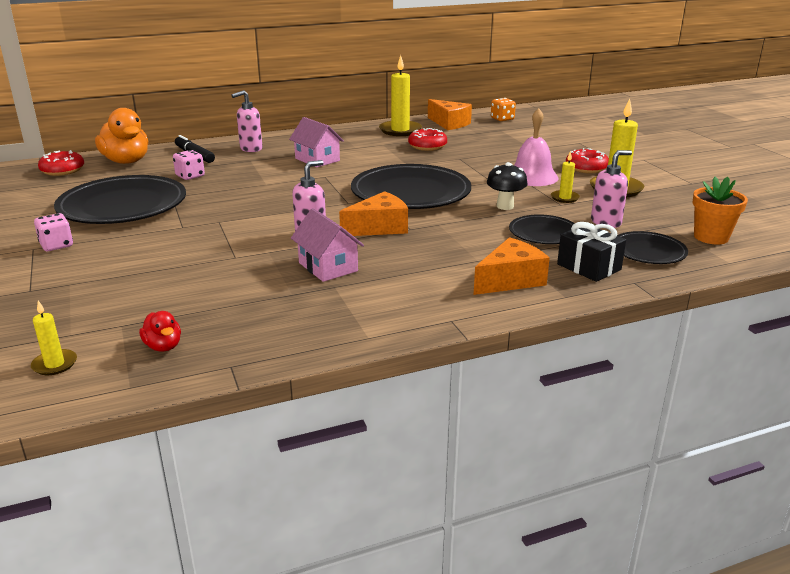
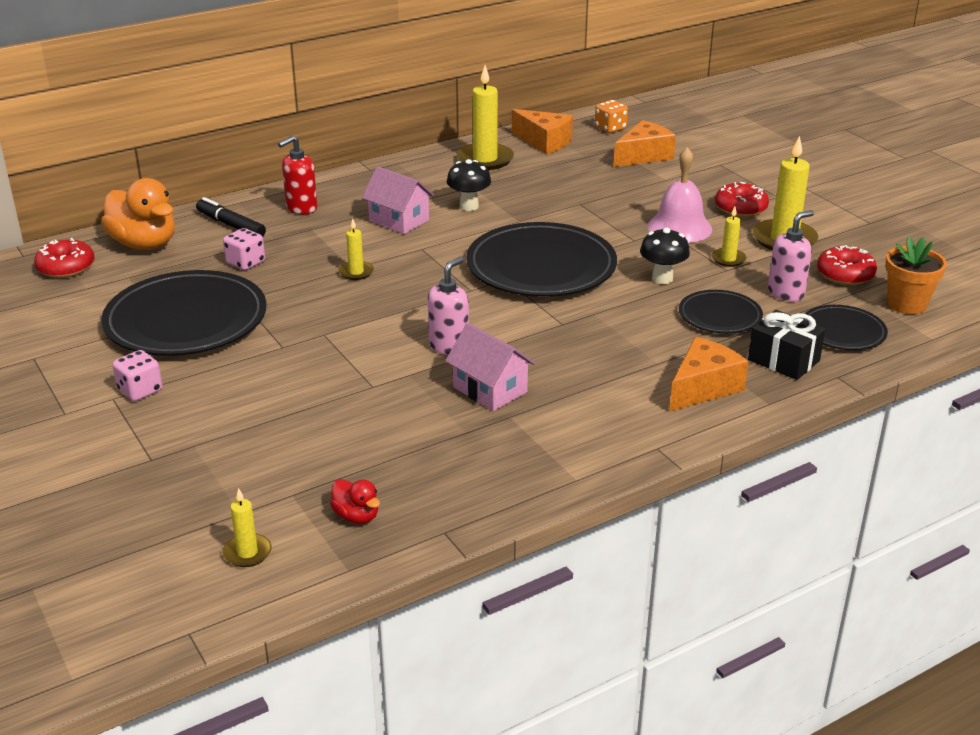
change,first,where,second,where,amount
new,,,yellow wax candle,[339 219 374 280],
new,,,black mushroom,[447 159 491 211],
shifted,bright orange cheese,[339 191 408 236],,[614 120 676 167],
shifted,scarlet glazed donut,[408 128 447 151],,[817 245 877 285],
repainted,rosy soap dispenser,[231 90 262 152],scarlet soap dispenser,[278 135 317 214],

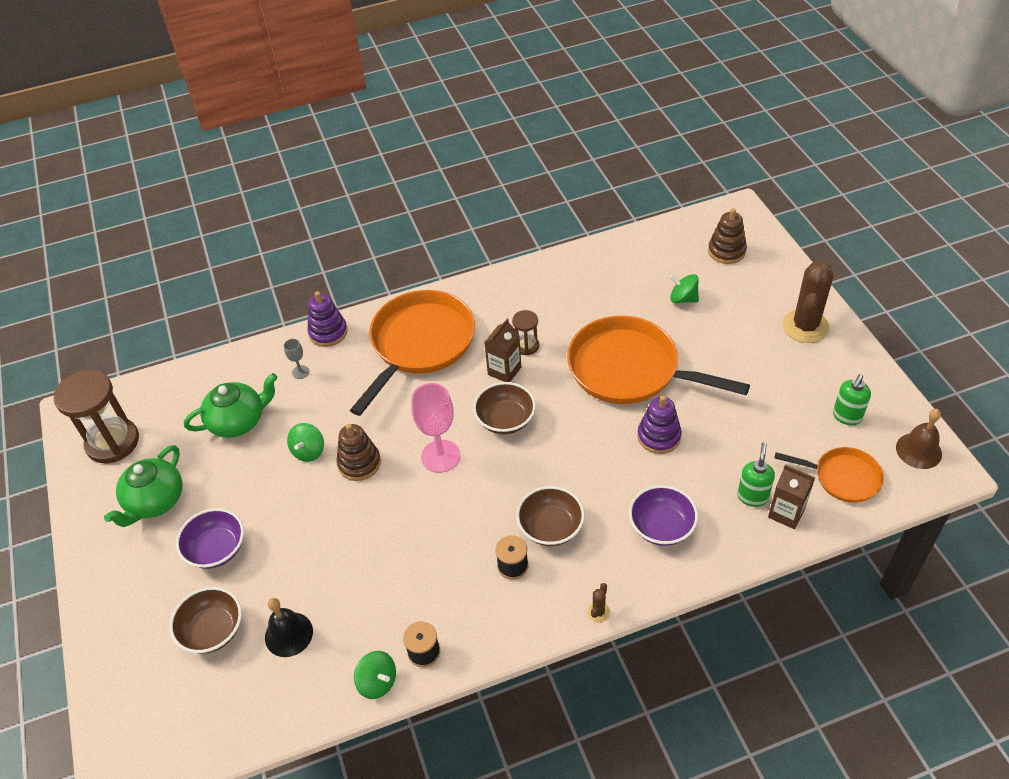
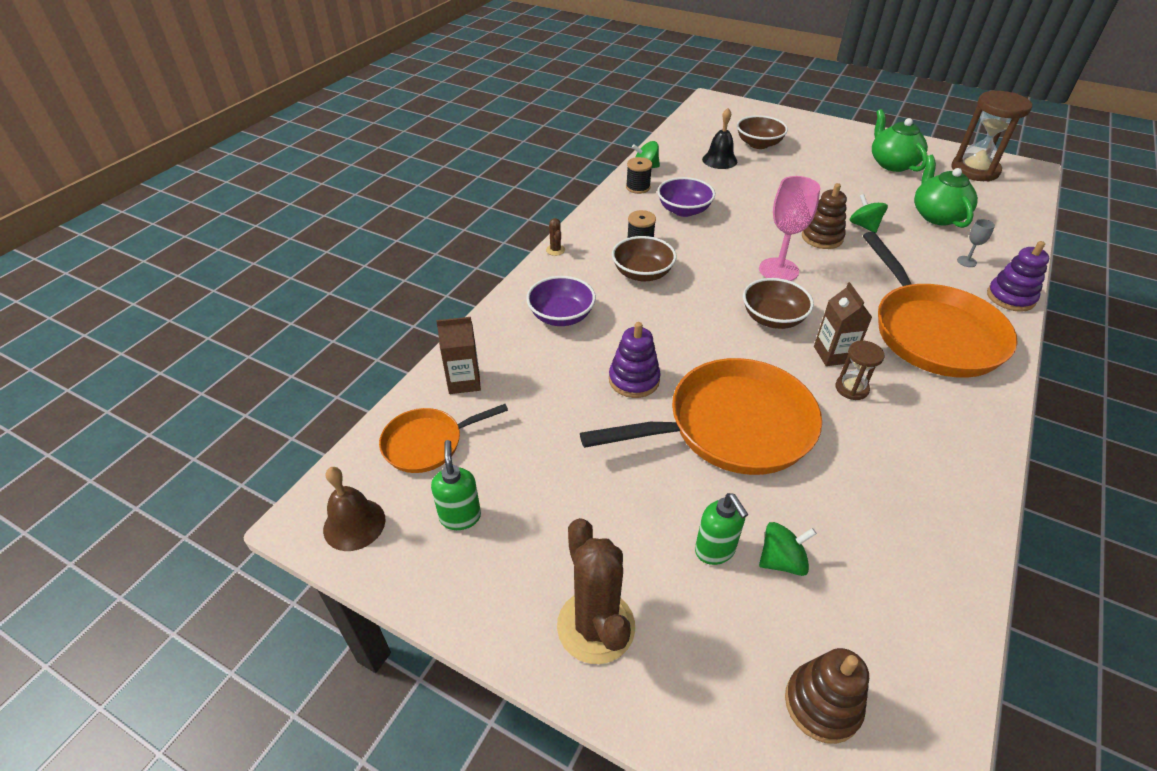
change,first,where,second,where,amount
shifted,purple serving bowl,[176 508 244 569],,[657 177 715 217],
shifted,green soap dispenser,[737 442 775 507],,[695 493 748 565],
rotated,green china teapot,[184 373 277 438],,[914 155 978 228],150 degrees clockwise

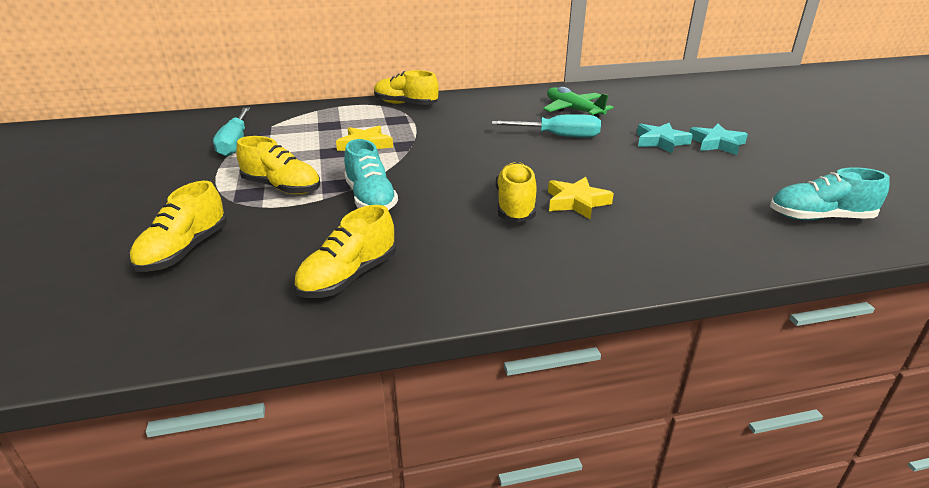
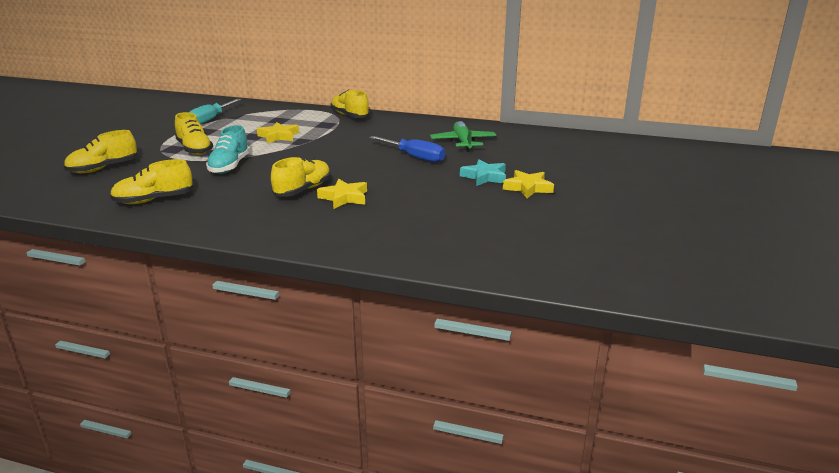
change,first,where,second,where,amount
gone,teal sneaker,[770 167 890 220],,,
repainted,teal screwdriver,[492 114 601 138],blue screwdriver,[369 136 445 163],
repainted,teal star shape,[689 124 748 155],yellow star shape,[503 170 554 198],

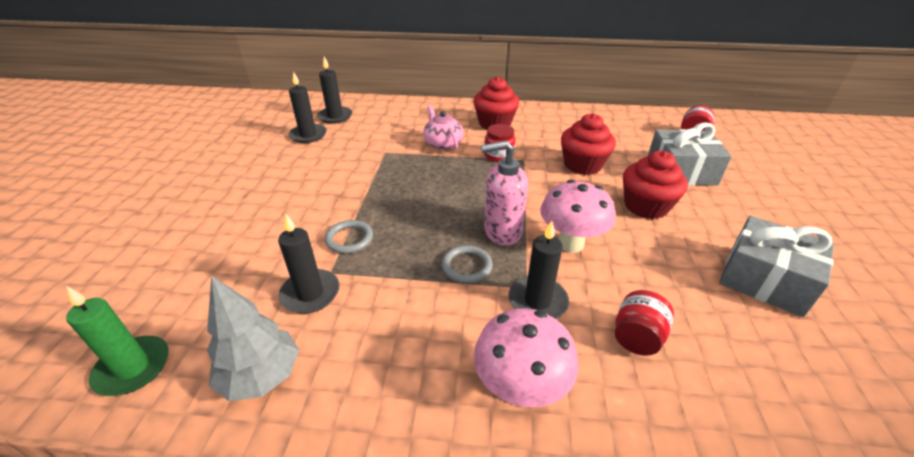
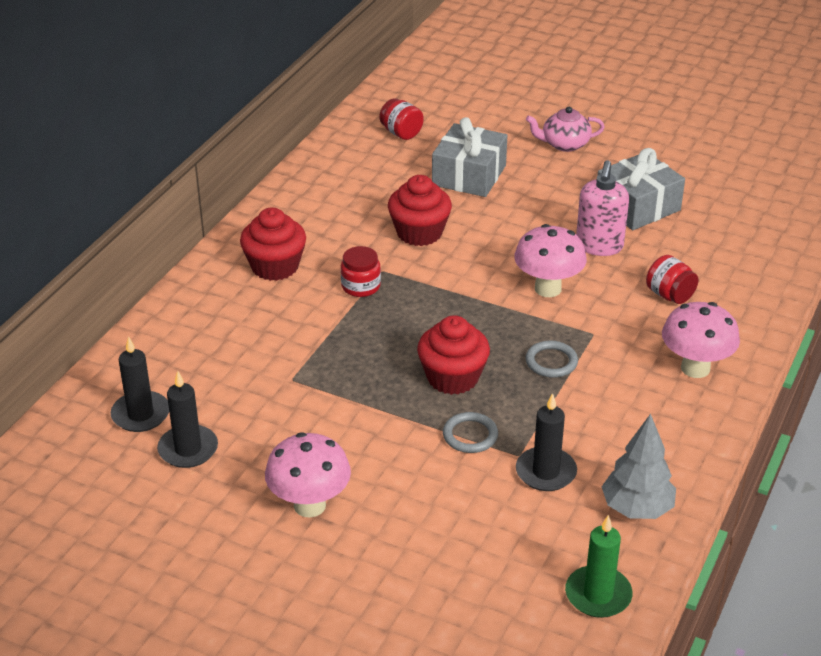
change,first,where,second,where,amount
gone,black wax candle,[508 221 569 319],,,
new,,,rosy mushroom,[265 432 351 518],
shifted,rosy china teapot,[423 105 464 150],,[526 107 605 152],
shifted,rosy soap dispenser,[481 140 528 246],,[576 160 629 256],
shifted,scarlet muffin,[623 151 688 219],,[417 315 490 395],

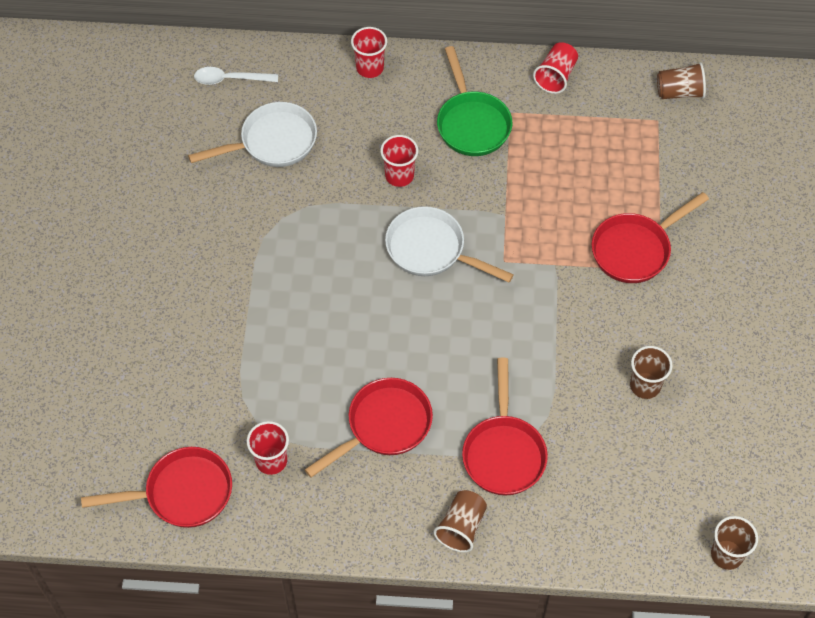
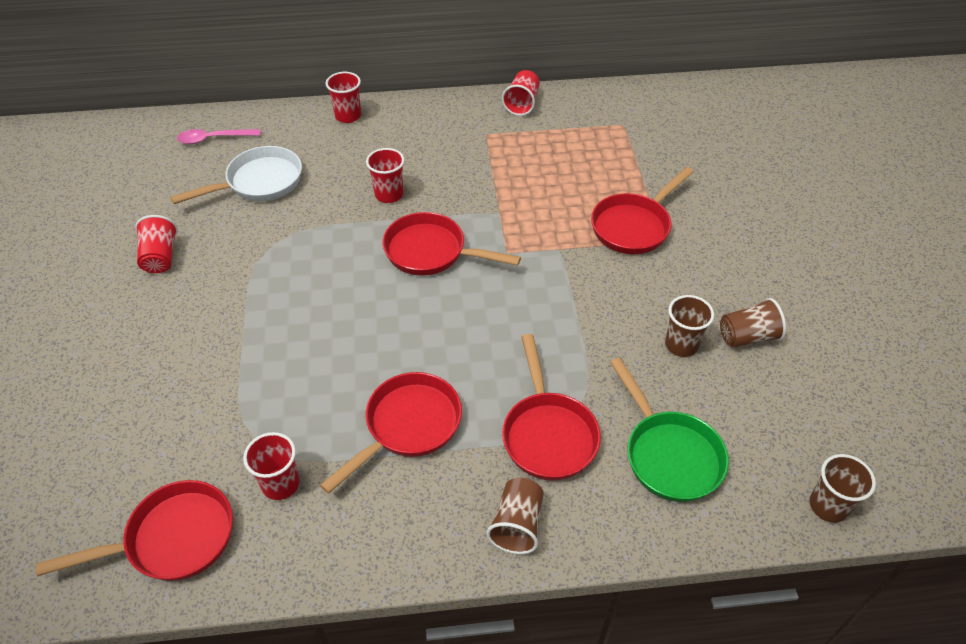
change,first,where,second,where,amount
new,,,scarlet tumbler,[135 215 178 273],
shifted,green skillet,[437 46 513 156],,[610 358 729 502],
shifted,brown tumbler,[657 62 706 99],,[720 298 786 348],
repainted,snow-white spoon,[194 67 278 85],rosy spoon,[177 129 261 144],
repainted,snow-white skillet,[385 206 514 282],scarlet skillet,[382 212 521 276],

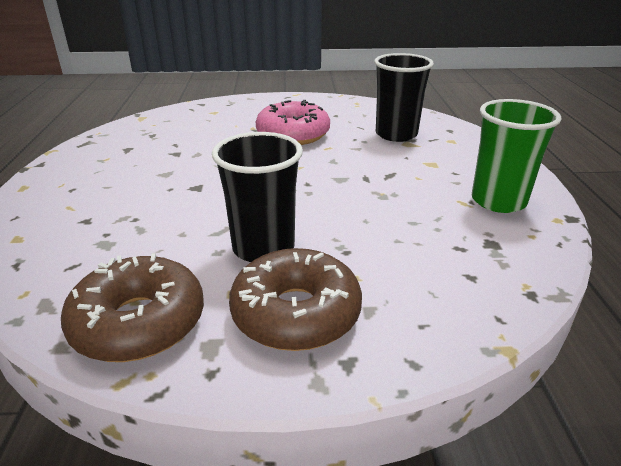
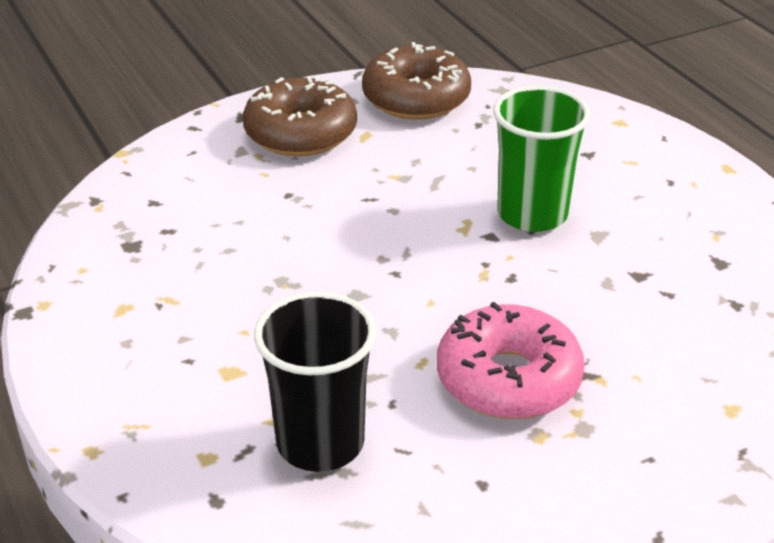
change,first,where,second,where,amount
gone,black tumbler,[212 132 303 262],,,
shifted,green tumbler,[472 99 562 213],,[493 85 590 232],

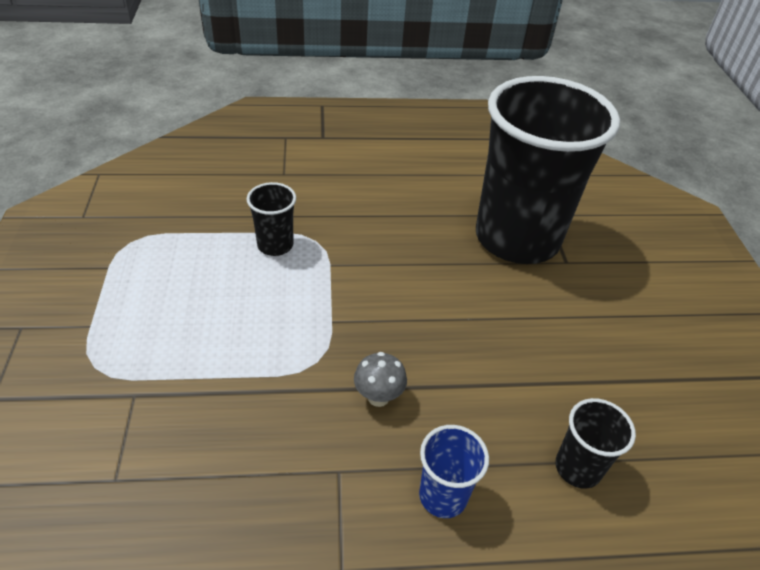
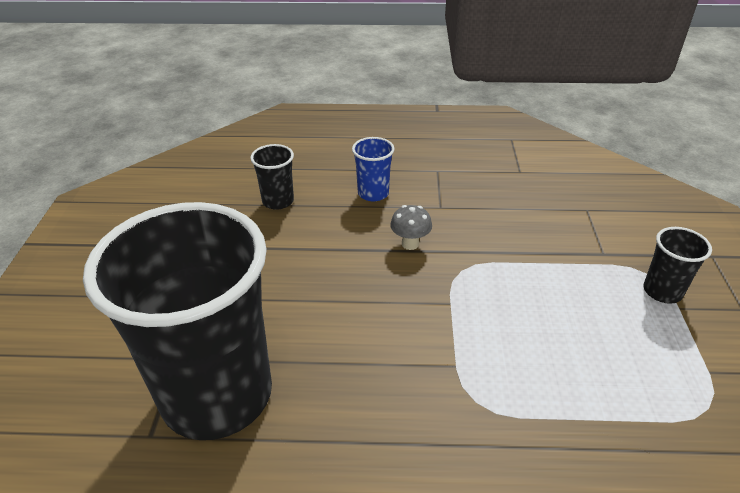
change,first,where,second,where,amount
shifted,black tumbler,[247 182 296 256],,[644 227 712 304],

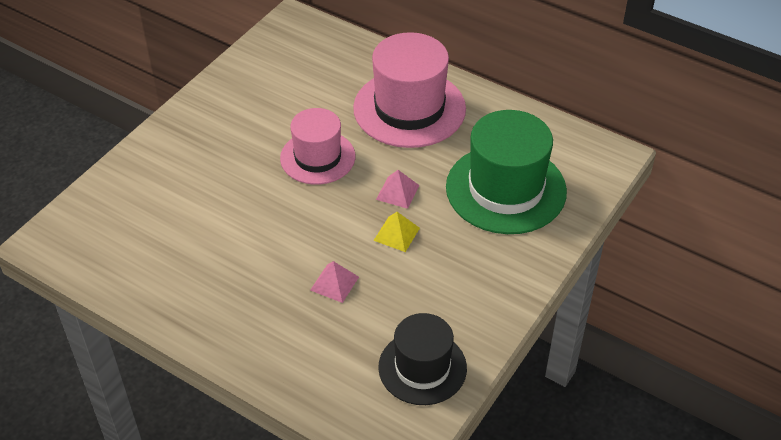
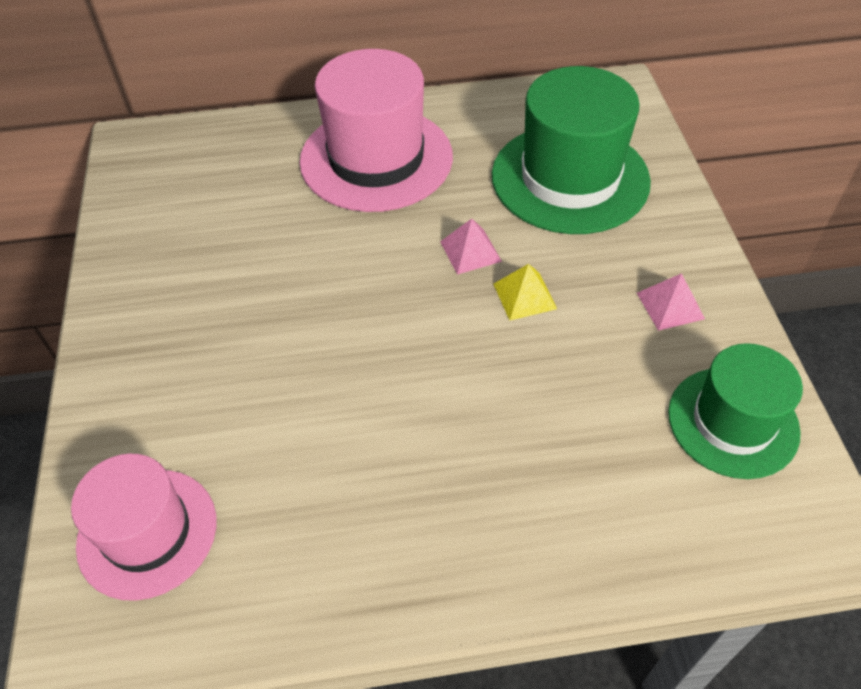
change,first,where,second,where,amount
shifted,rosy top hat,[280 108 355 185],,[71 454 216 601],
shifted,rosy solid pyramid,[310 261 359 303],,[637 273 705 331],
repainted,black top hat,[378 313 467 405],green top hat,[668 343 803 479],

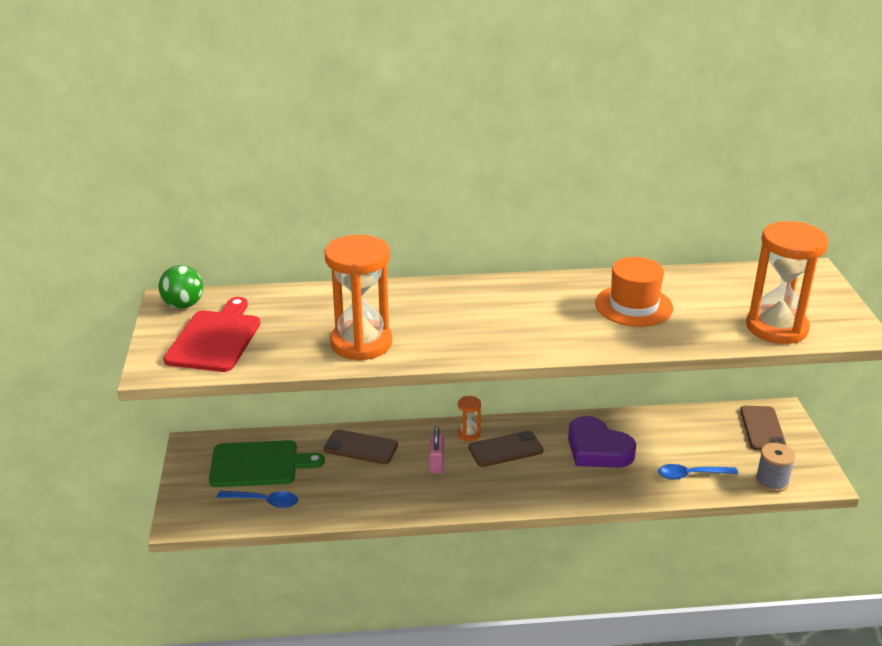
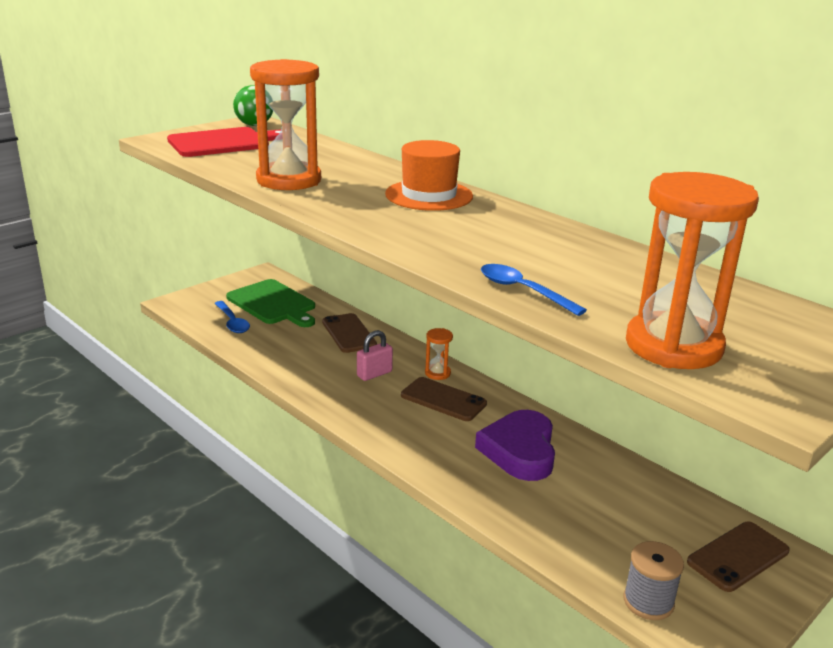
change,first,where,second,where,amount
shifted,bright orange top hat,[595 257 673 327],,[385 140 473 211],
shifted,blue spoon,[658 464 738 480],,[481 264 587 316],

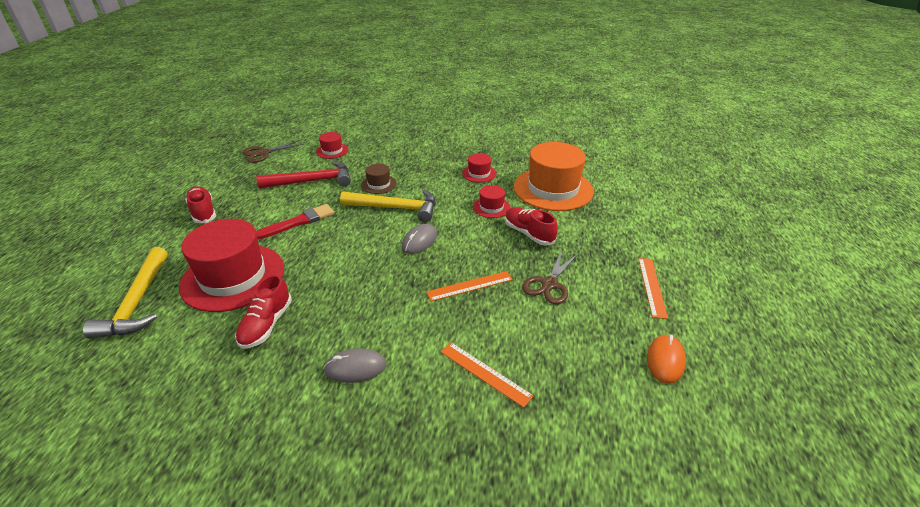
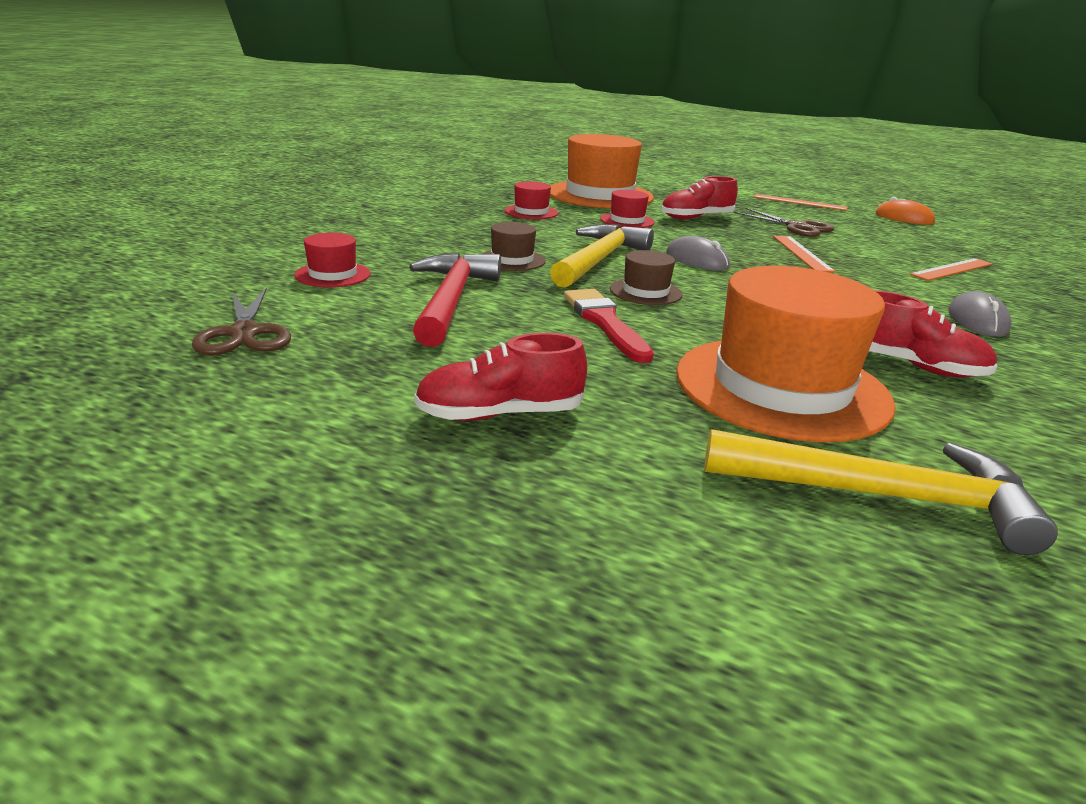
change,first,where,second,where,amount
new,,,brown top hat,[610 250 683 305],
repainted,scarlet top hat,[179 219 284 312],bright orange top hat,[676 266 896 442],

